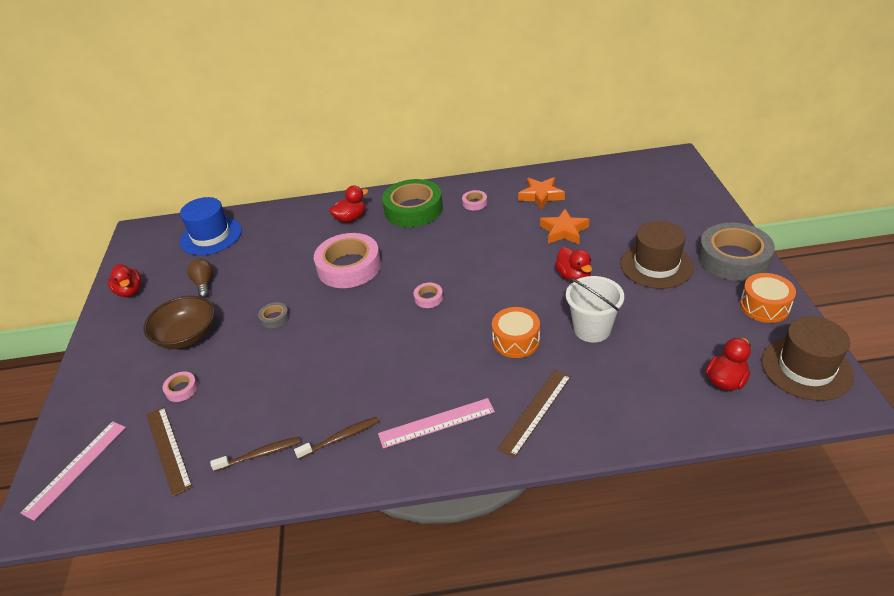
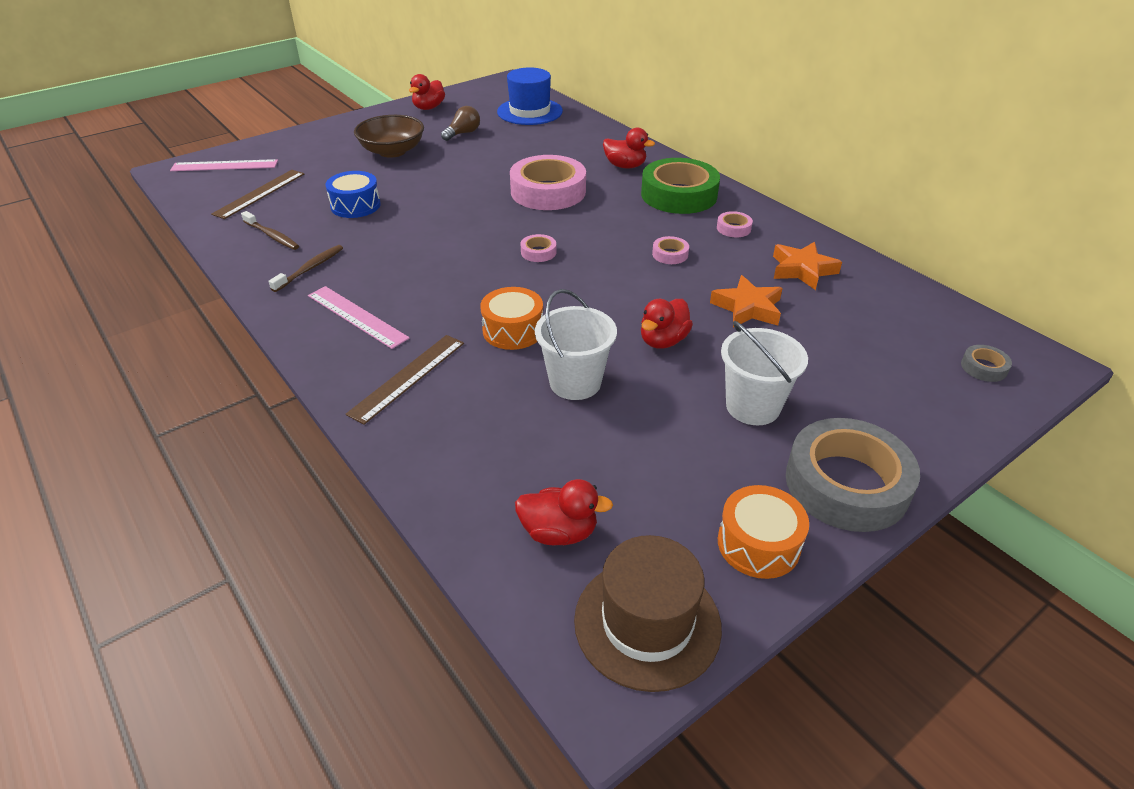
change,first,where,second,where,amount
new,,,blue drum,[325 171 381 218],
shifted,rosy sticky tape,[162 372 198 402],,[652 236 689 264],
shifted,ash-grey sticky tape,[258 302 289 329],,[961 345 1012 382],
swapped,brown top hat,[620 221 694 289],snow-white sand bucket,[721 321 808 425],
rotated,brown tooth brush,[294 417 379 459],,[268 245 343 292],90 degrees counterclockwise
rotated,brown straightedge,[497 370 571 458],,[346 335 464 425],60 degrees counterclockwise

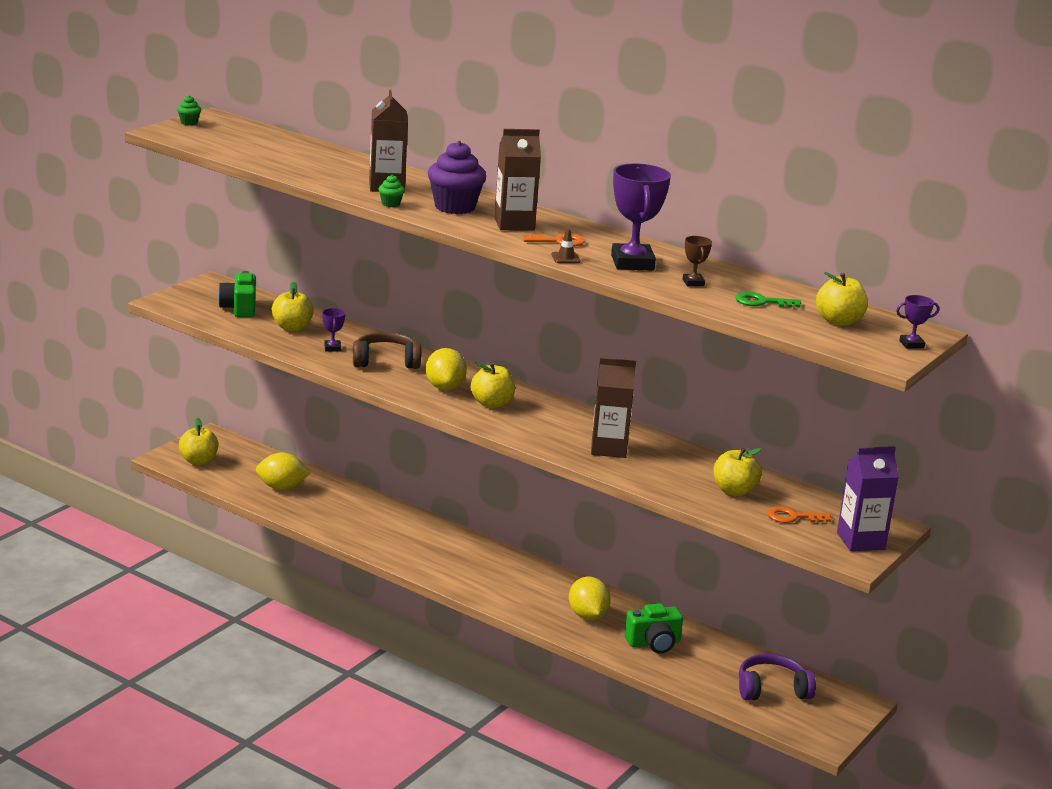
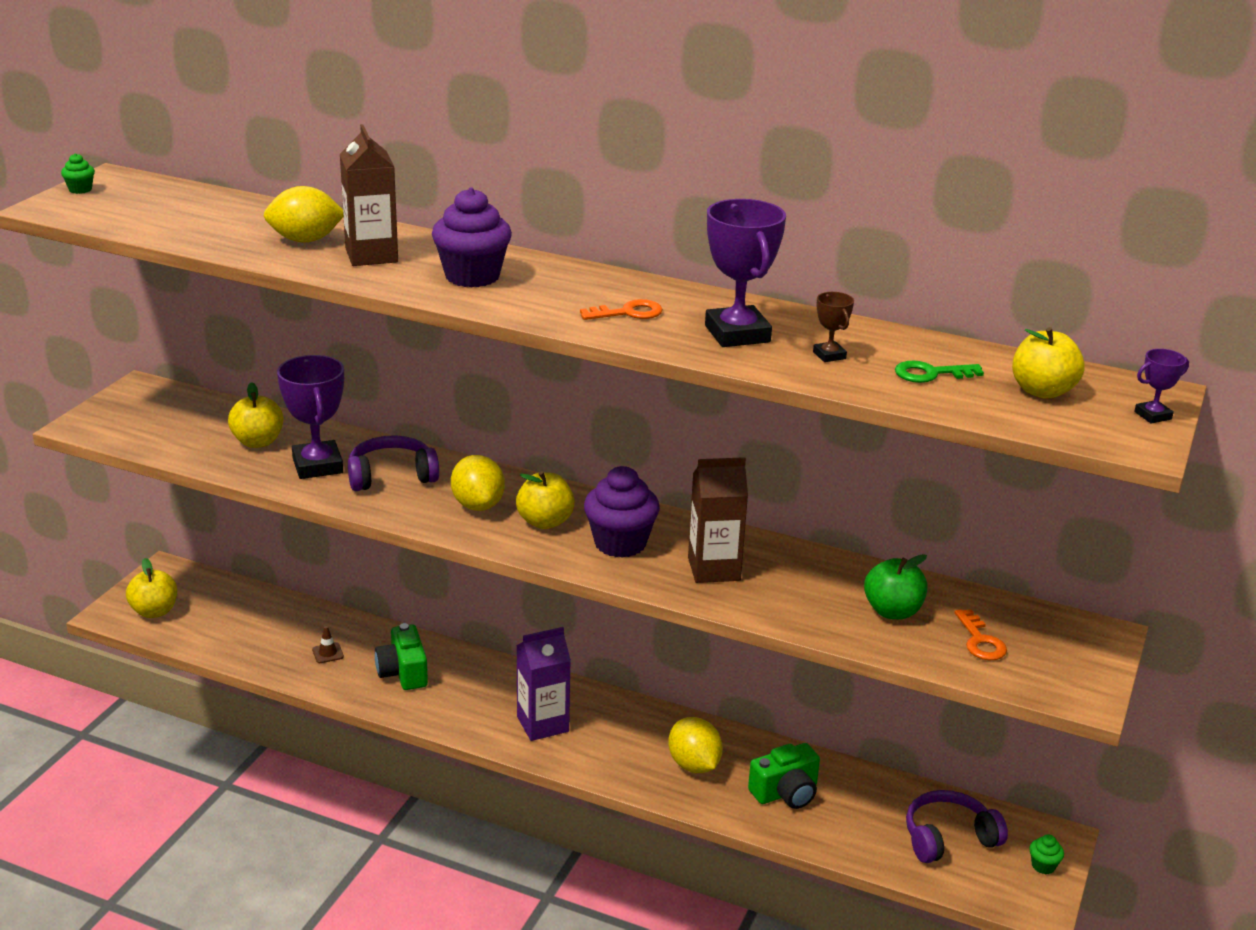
change,first,where,second,where,amount
gone,brown milk carton,[494 129 541 231],,,
new,,,purple muffin,[584 466 660 558],
shifted,green compact camera,[218 271 256 317],,[375 623 428 690],
shifted,yellow citrus fruit,[256 453 310 490],,[263 186 343 243],
shifted,green muffin,[378 175 405 207],,[1029 834 1064 874],
shifted,brown traffic cone,[551 229 581 263],,[312 626 344 663],
shifted,purple milk carton,[837 446 899 551],,[517 627 571 741],
repainted,brown headset,[353 332 421 369],purple headset,[348 435 439 491],
repainted,yellow apple,[713 448 762 496],green apple,[864 554 928 619],
rotated,bright orange key,[768 506 831 523],,[954 609 1007 660],90 degrees counterclockwise
scaled,purple prize cup,[322 308 345 352],,[277 355 344 479],x2.13

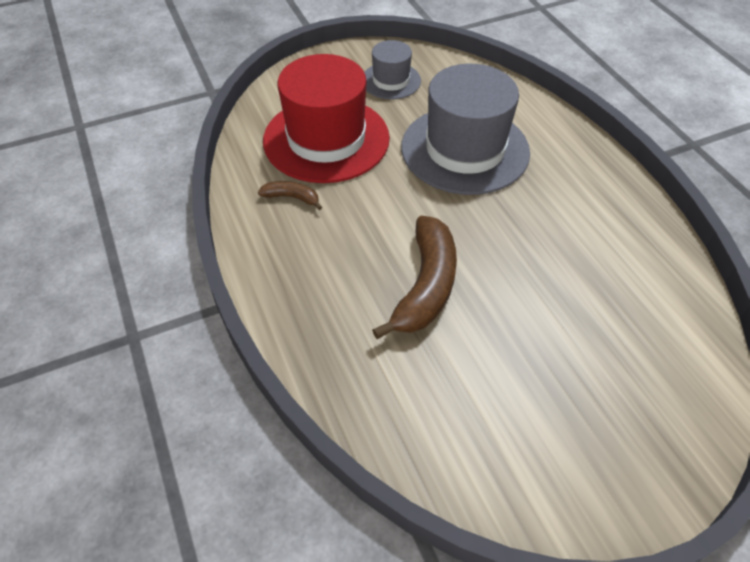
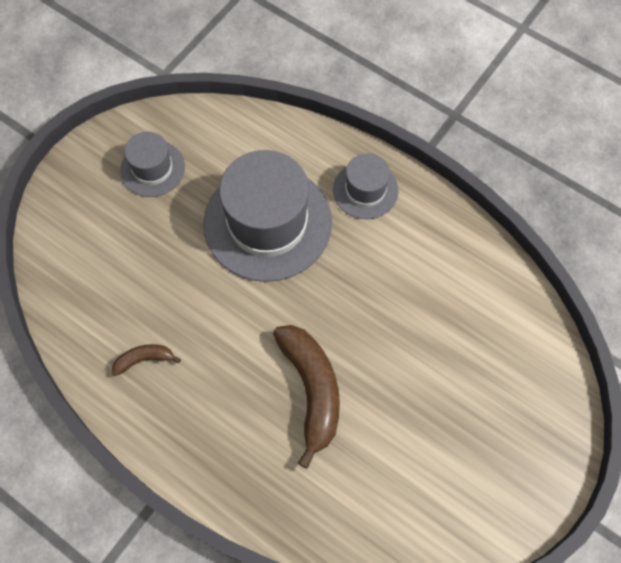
change,first,where,second,where,amount
gone,scarlet top hat,[263 54 390 183],,,
new,,,ash-grey top hat,[333 153 398 219],

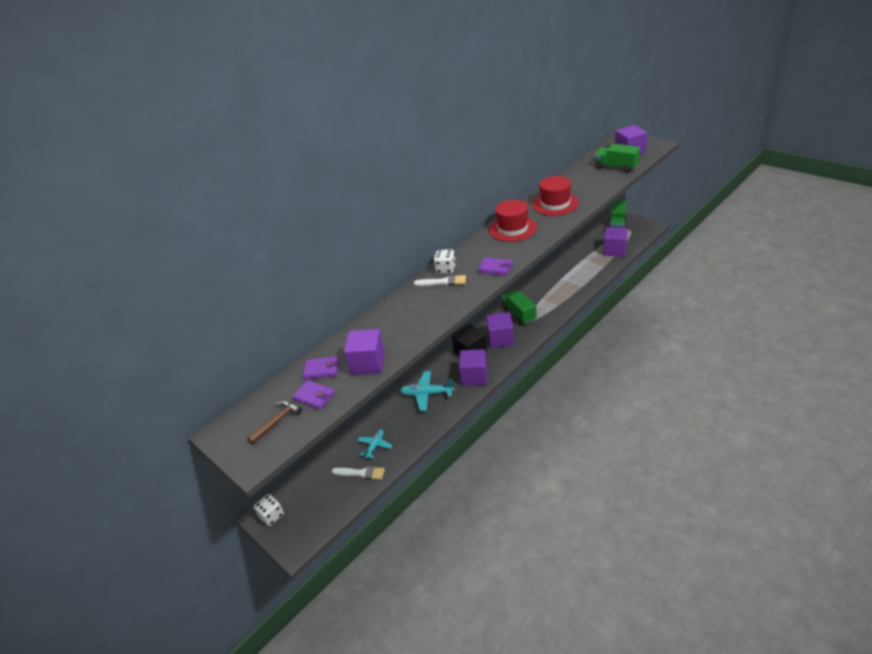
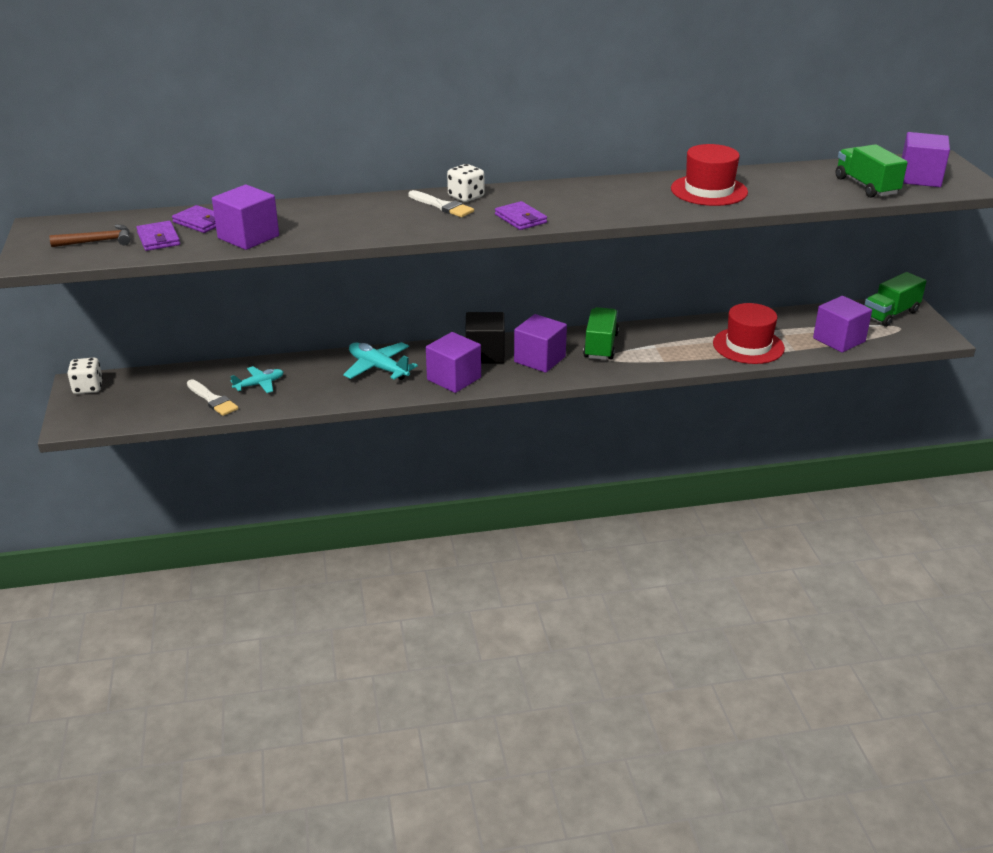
change,first,where,second,where,amount
shifted,scarlet top hat,[489 200 537 242],,[713 303 785 364],

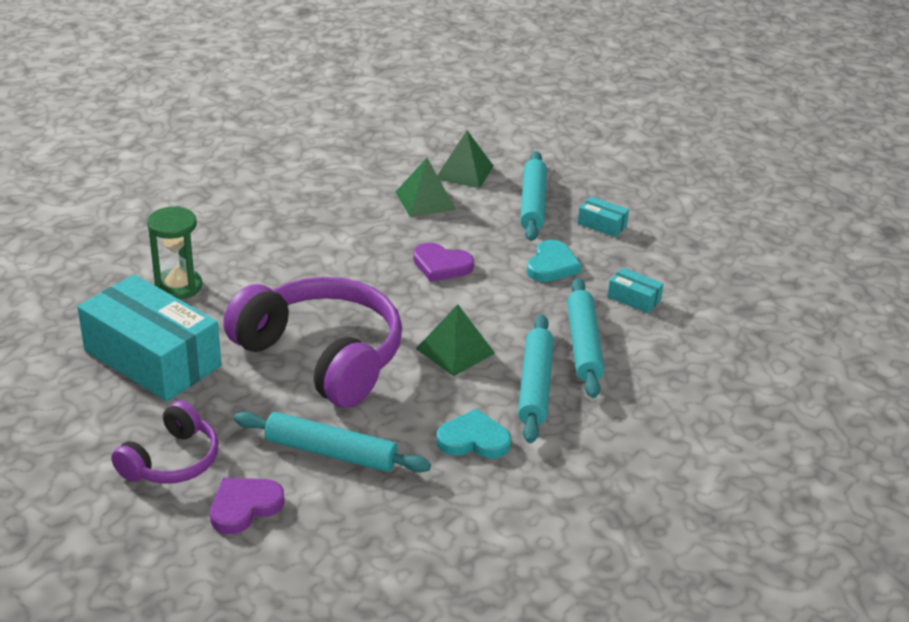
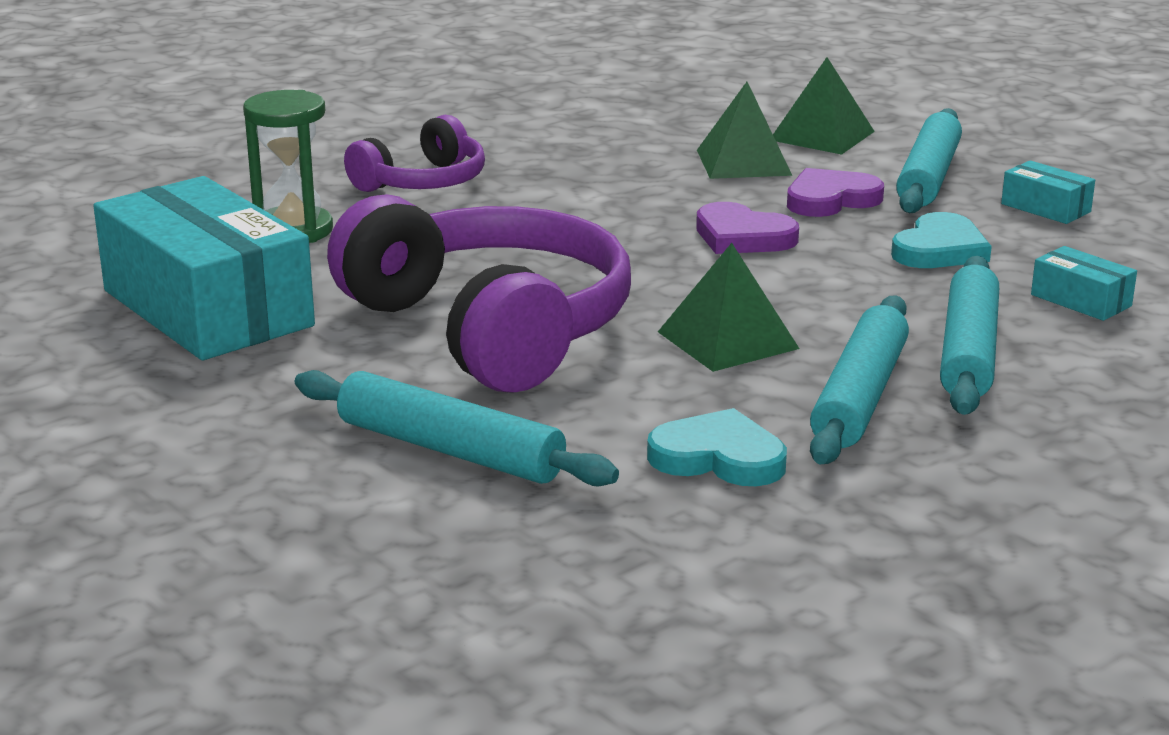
change,first,where,second,where,amount
shifted,purple headset,[111 400 219 484],,[344 115 485 192],
shifted,purple heart shape,[210 478 284 534],,[787 168 884 217],

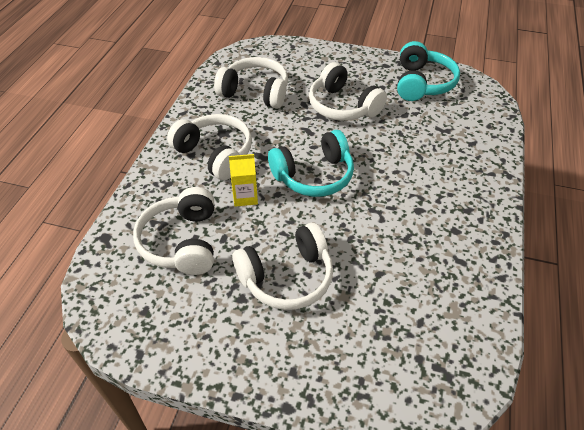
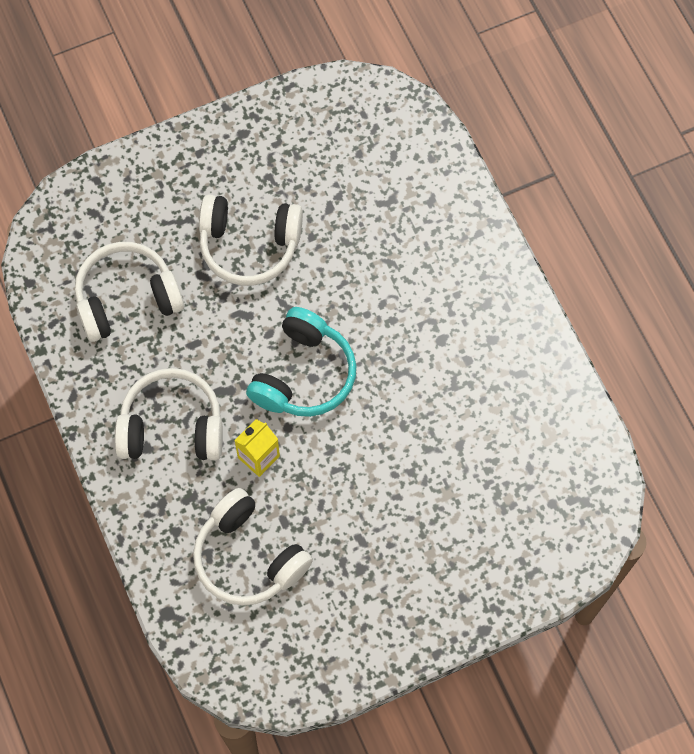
change,first,where,second,where,amount
gone,snow-white headset,[232 223 333 310],,,
gone,teal headset,[397 41 460 101],,,

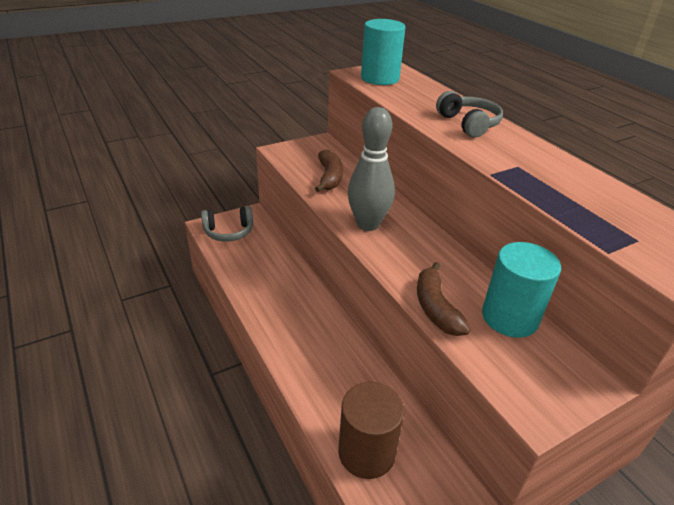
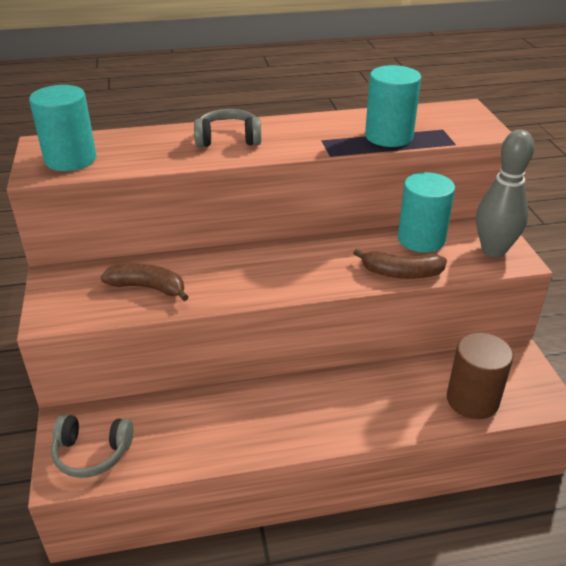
change,first,where,second,where,amount
new,,,teal cylinder,[365 65 421 147],
shifted,ash-grey skittle,[348 107 395 231],,[476 130 535 257],
rotated,ash-grey headset,[201 206 253 242],,[51 415 133 478],90 degrees clockwise

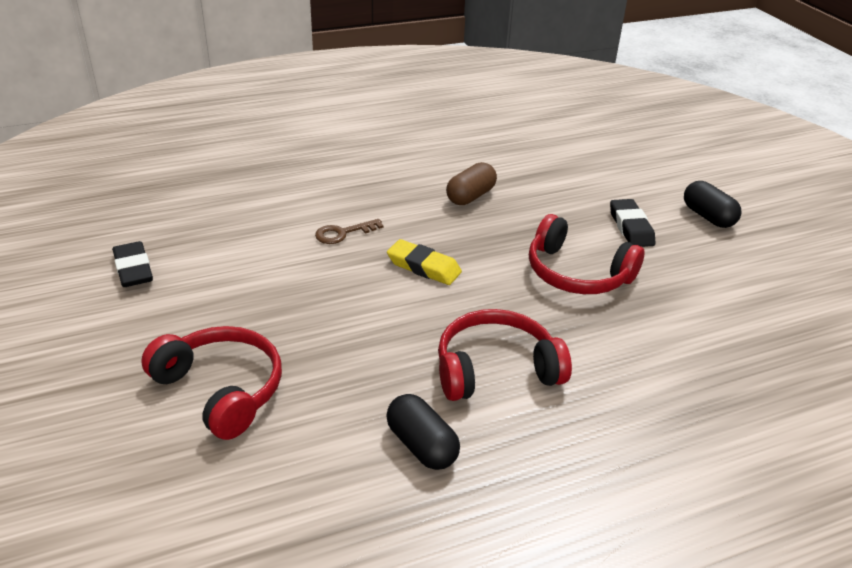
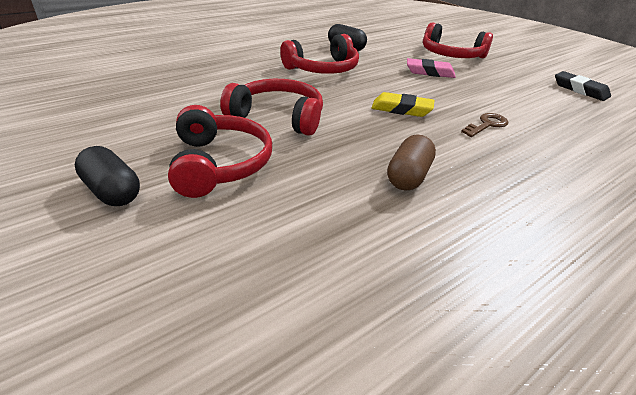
change,first,where,second,where,amount
new,,,rosy gum eraser,[407 58 456 78],
swapped,black gum eraser,[610 199 656 247],scarlet headset,[168 105 272 198],

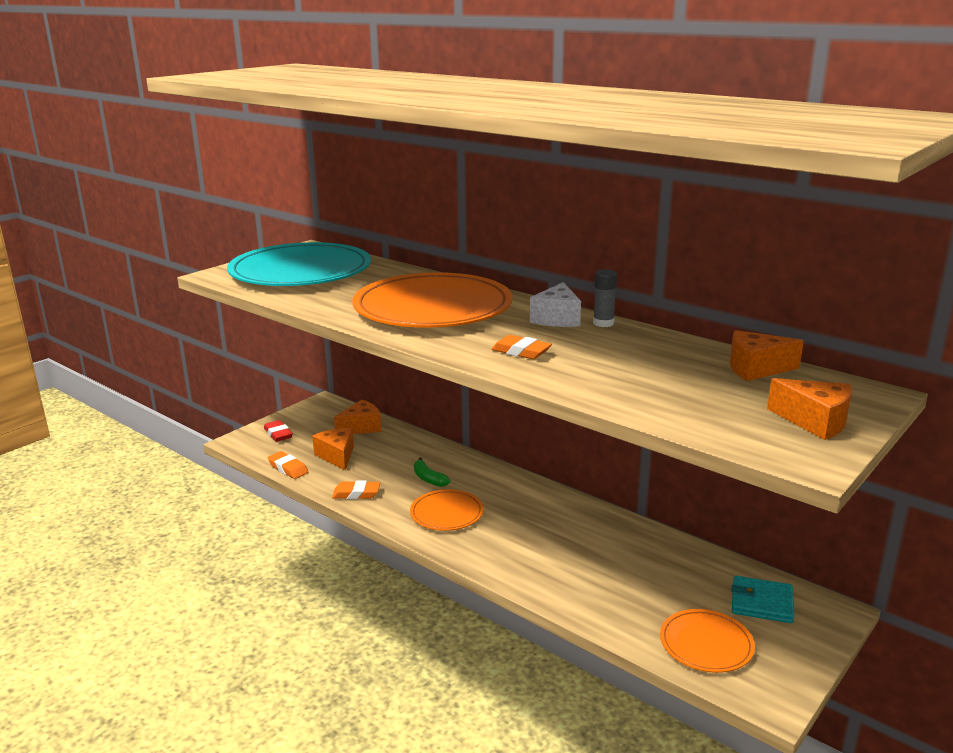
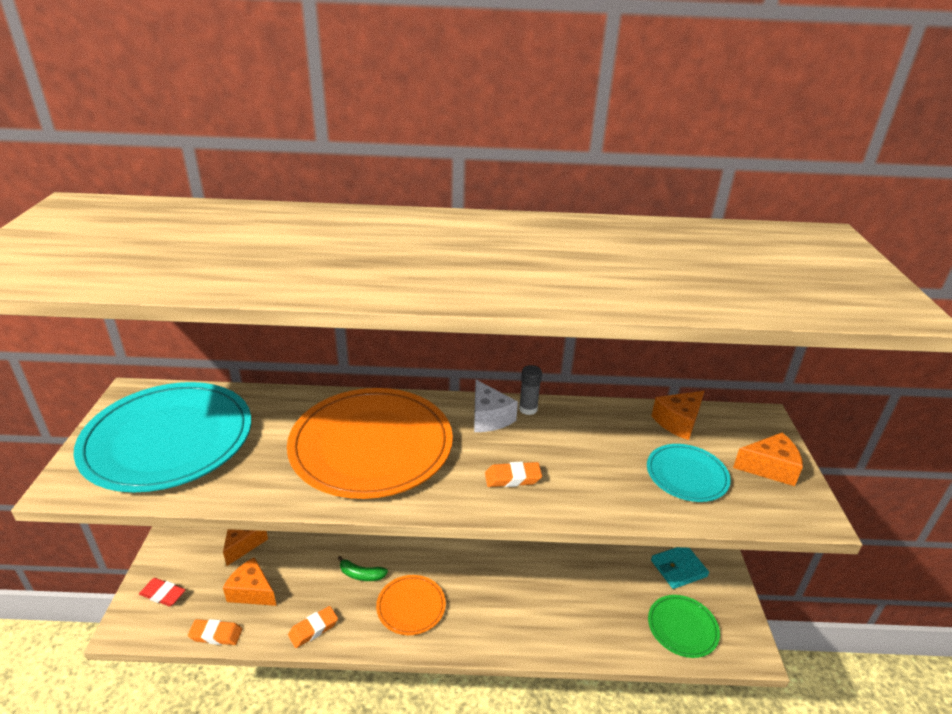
change,first,where,second,where,amount
new,,,teal flat dish,[647 444 731 502],
repainted,bright orange flat dish,[660 609 755 673],green flat dish,[648 595 720 658],

